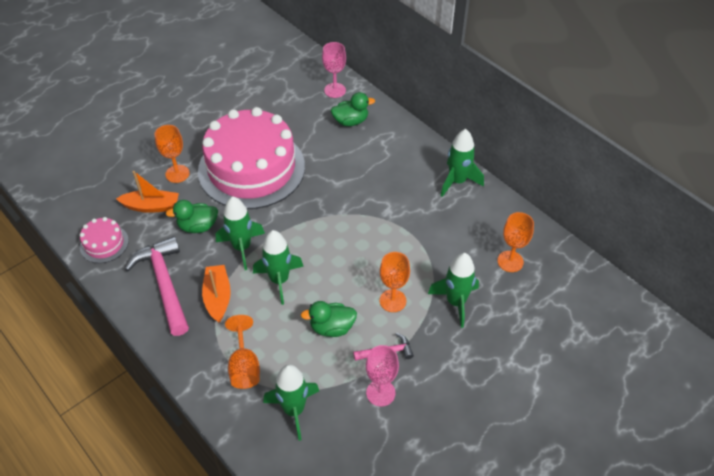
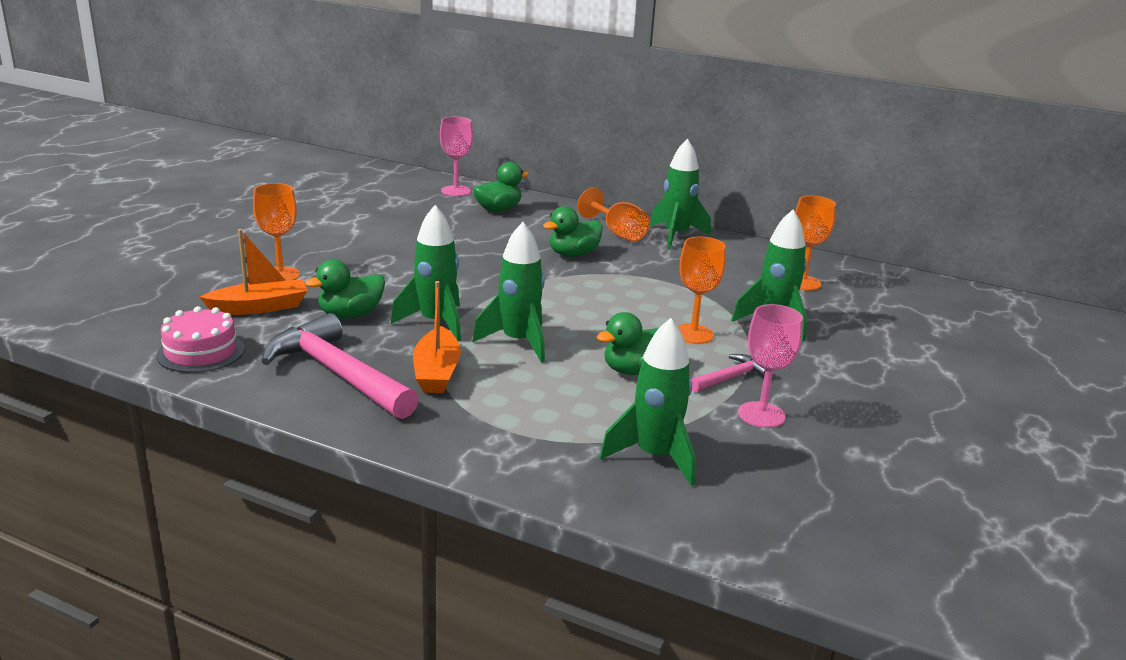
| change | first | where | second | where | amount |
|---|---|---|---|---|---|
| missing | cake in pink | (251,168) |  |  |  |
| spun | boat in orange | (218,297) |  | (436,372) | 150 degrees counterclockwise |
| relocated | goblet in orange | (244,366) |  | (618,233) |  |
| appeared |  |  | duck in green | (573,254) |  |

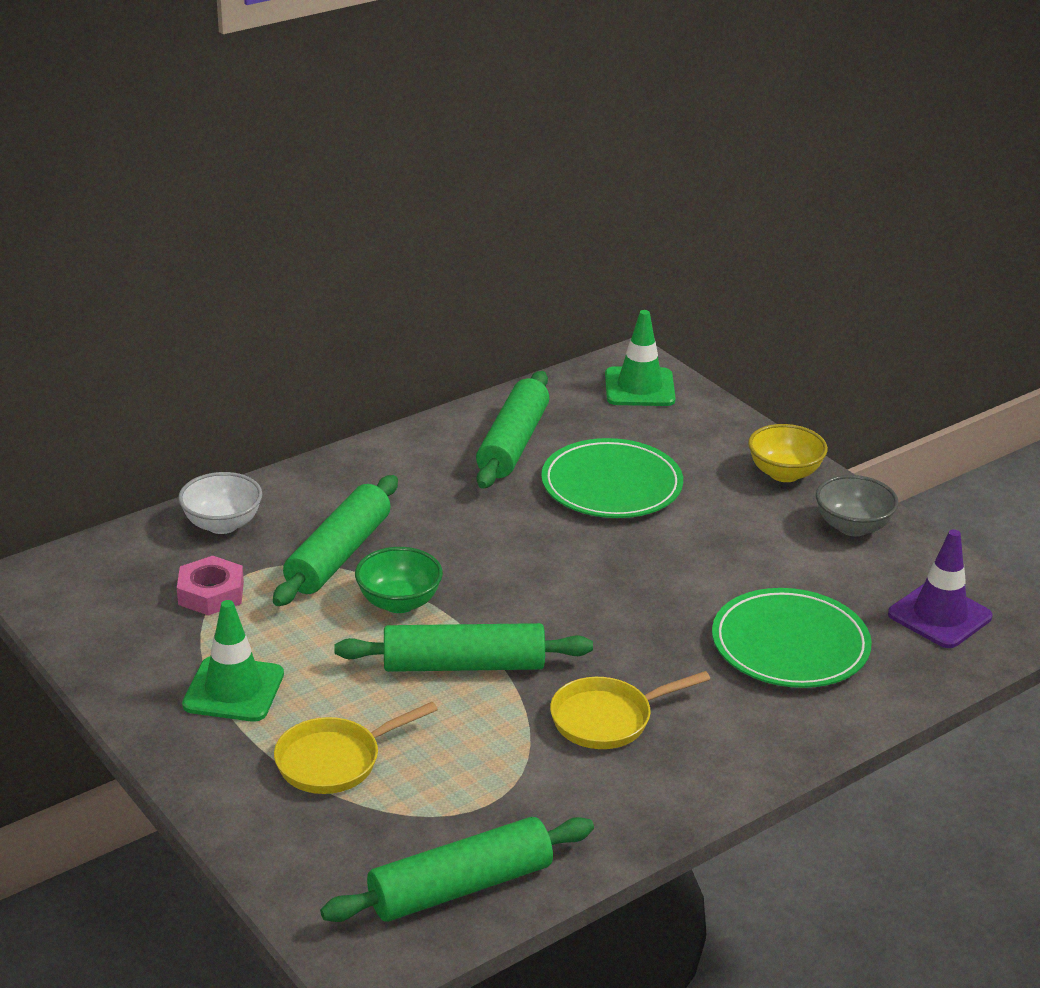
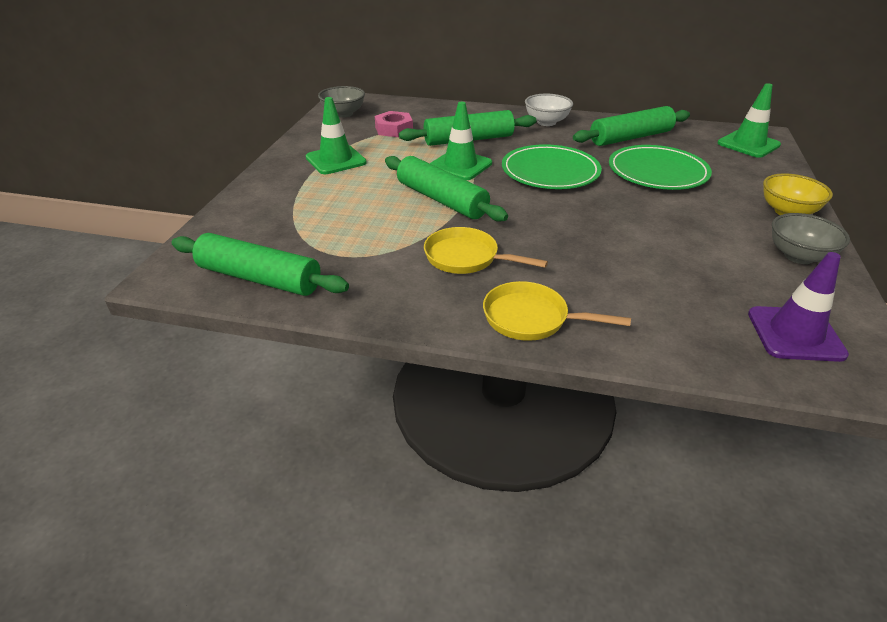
| change | first | where | second | where | amount |
|---|---|---|---|---|---|
| relocated | bowl in white | (222,524) |  | (546,122) |  |
| relocated | pan in yellow | (334,761) |  | (531,318) |  |
| exchanged | bowl in green | (399,602) | traffic cone in green | (460,165) |  |
| relocated | plate in green | (790,645) |  | (550,171) |  |
| appeared |  |  | bowl in grey | (343,114) |  |

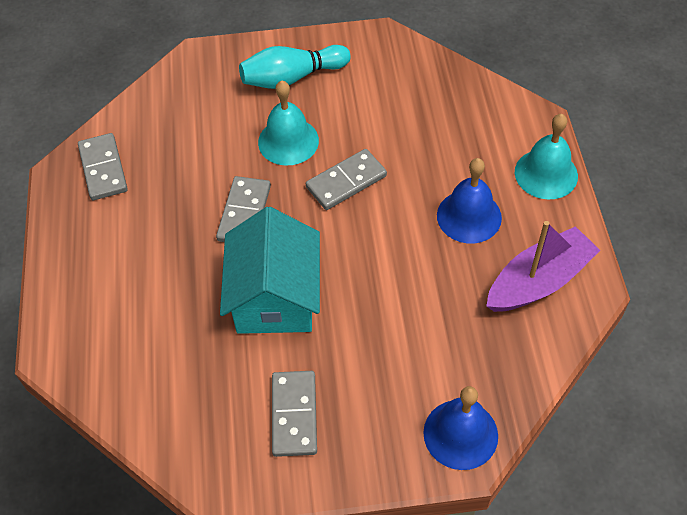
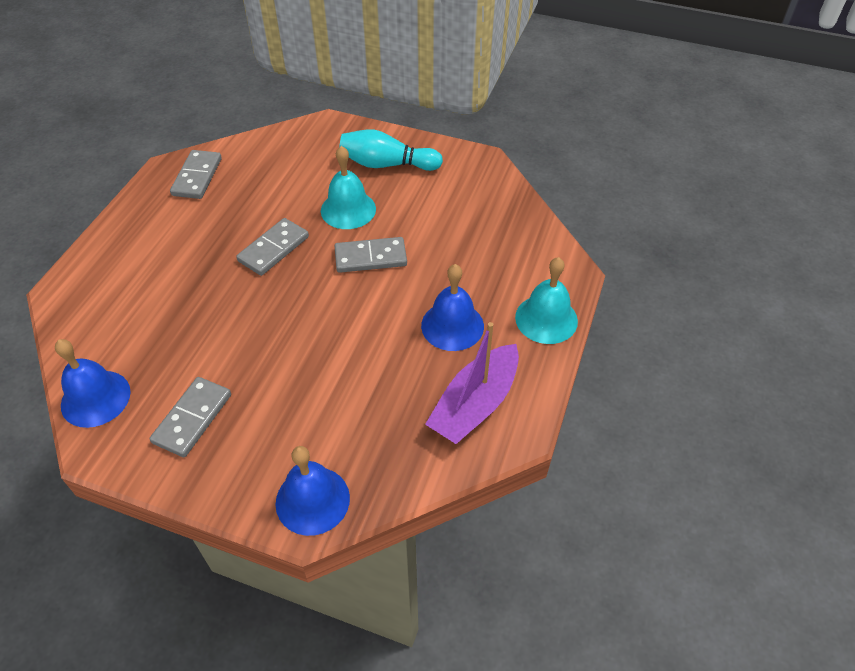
| change | first | where | second | where | amount |
|---|---|---|---|---|---|
| missing | house in turquoise | (275,297) |  |  |  |
| spun | boat in purple | (539,281) |  | (475,404) | 135 degrees clockwise |
| appeared |  |  | bell in blue | (95,398) |  |

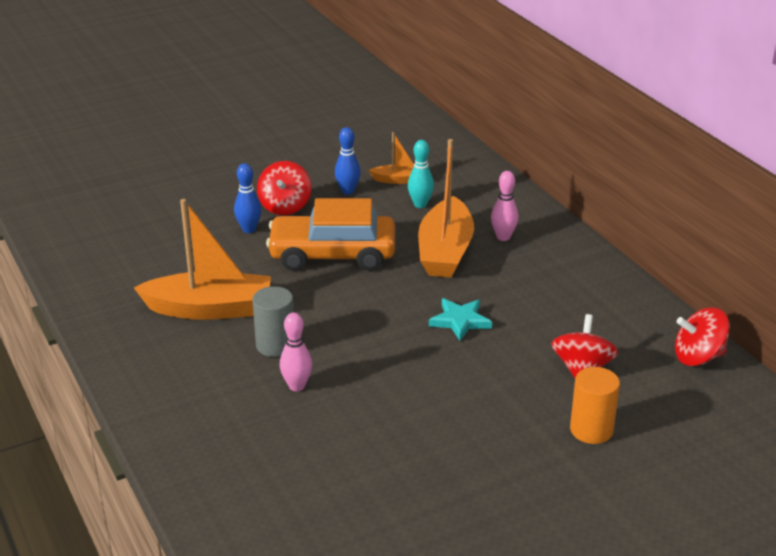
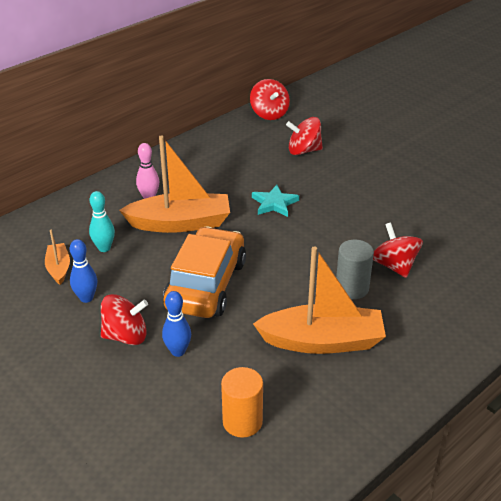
| change | first | where | second | where | amount |
|---|---|---|---|---|---|
| spun | boat in orange | (210,309) |  | (322,341) | 105 degrees clockwise |
| spun | car in orange | (332,255) |  | (206,284) | 150 degrees counterclockwise |
| exchanged | bowling pin in pink | (297,386) | spinning top in red | (394,266) |  |
| relocated | cylinder in orange | (591,430) |  | (242,422) |  |

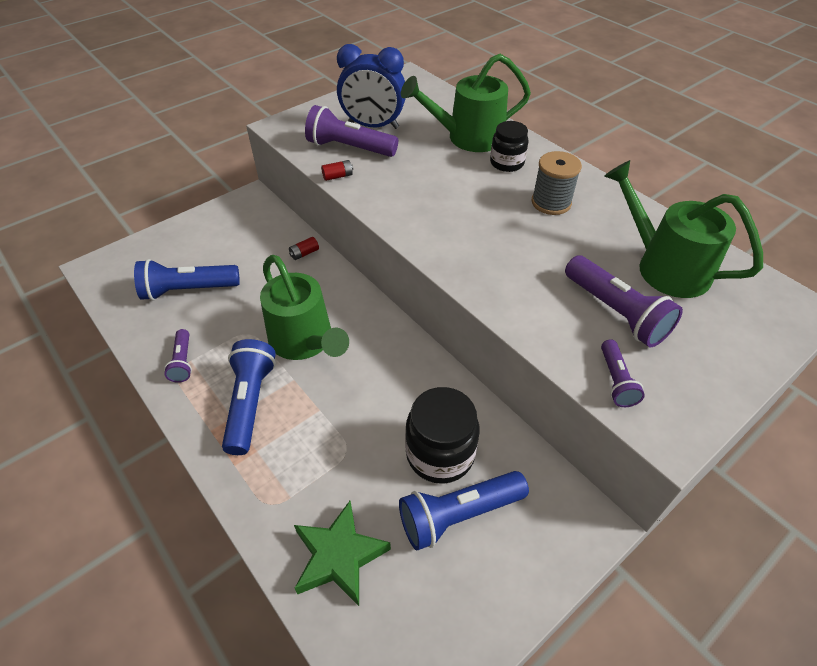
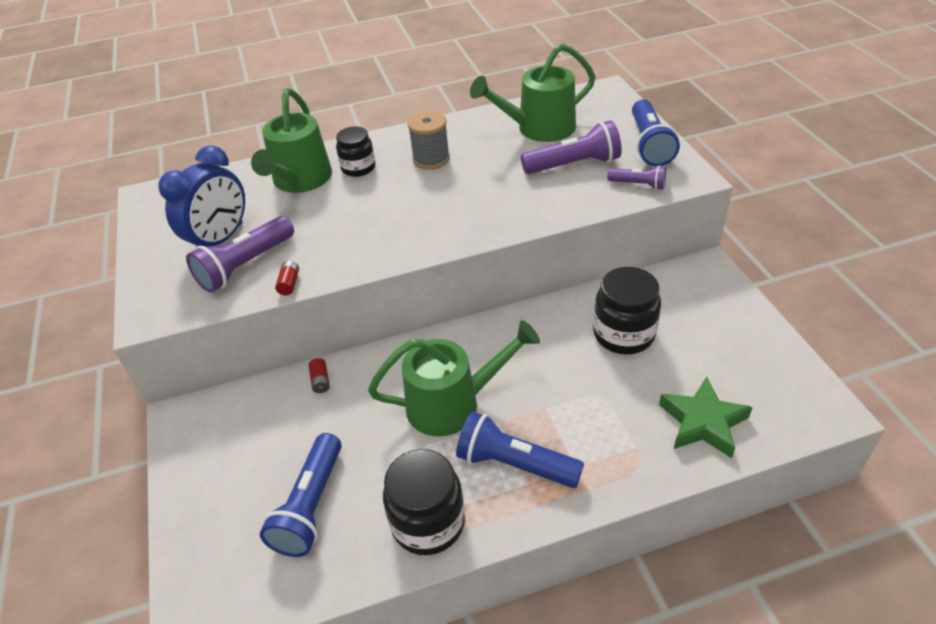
| change | first | where | second | where | amount |
|---|---|---|---|---|---|
| exchanged | flashlight in purple | (183,362) | jar in black | (428,523) |  |
| relocated | flashlight in blue | (458,515) |  | (649,144) |  |

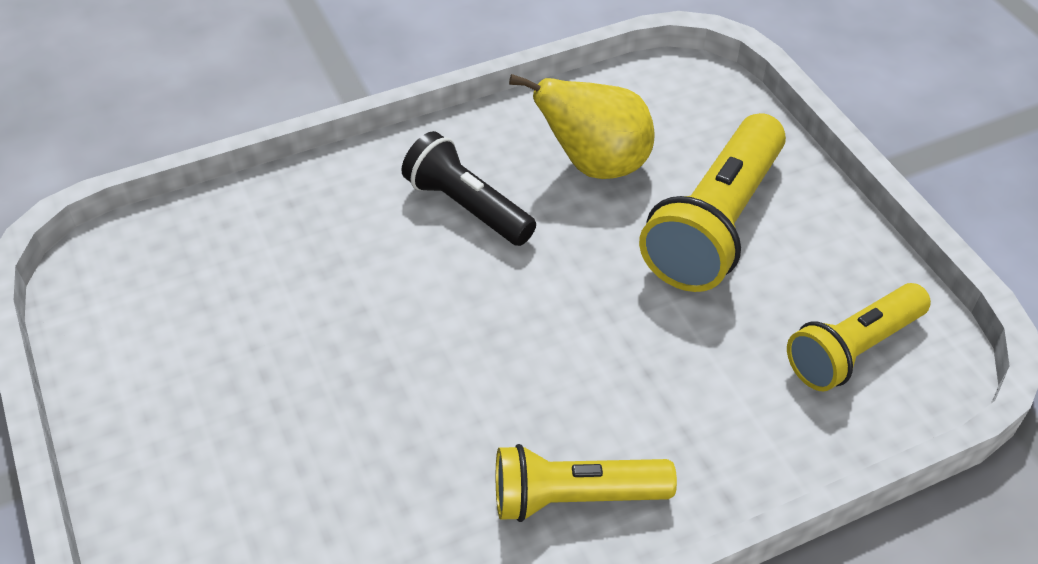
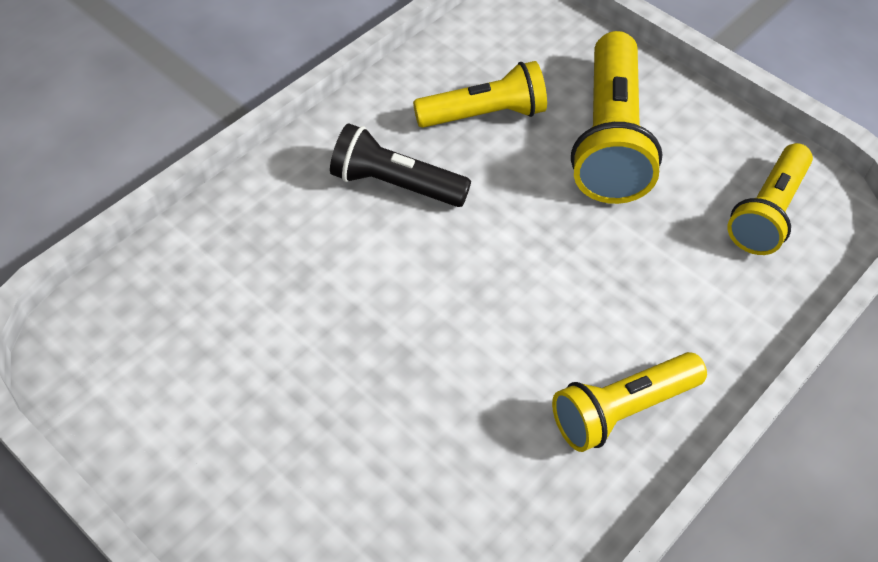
| change | first | where | second | where | amount |
|---|---|---|---|---|---|
| exchanged | pear in yellow | (594,165) | flashlight in yellow | (484,114) |  |

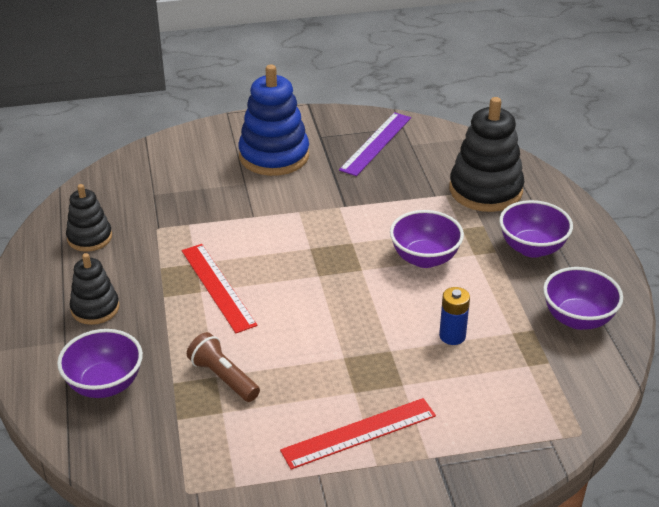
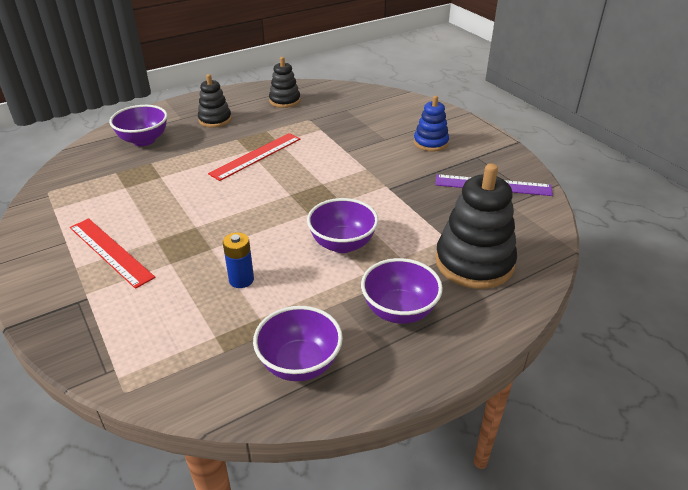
| change | first | where | second | where | amount |
|---|---|---|---|---|---|
| missing | flashlight in brown | (223,377) |  |  |  |
| size | stacking toy in blue | (274,156) |  | (430,143) | x0.58 |

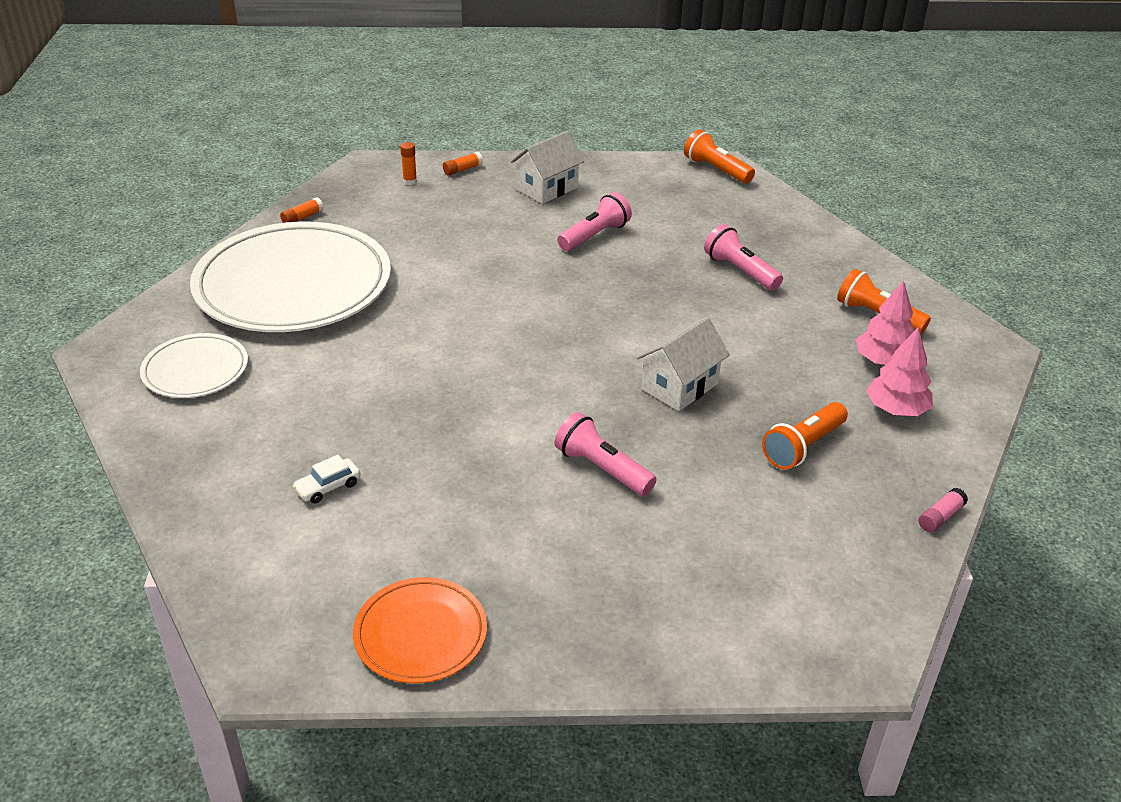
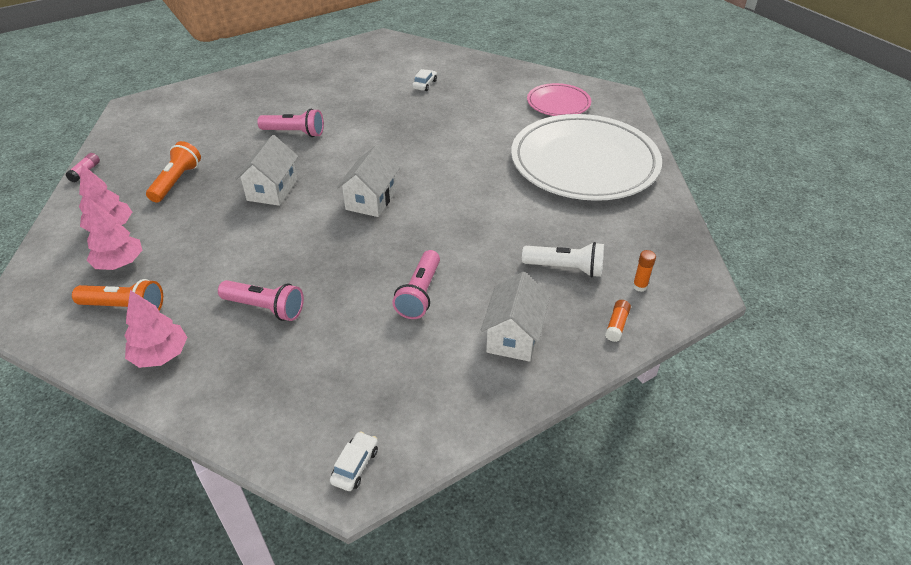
| change | first | where | second | where | amount |
|---|---|---|---|---|---|
| colour | plate in white | (195,370) | plate in pink | (558,103) |  |
| missing | glue stick in orange | (302,218) |  |  |  |
| missing | plate in orange | (420,634) |  |  |  |
| exchanged | flashlight in orange | (716,170) | car in white | (355,466) |  |
| appeared |  |  | tree in pink | (161,355) |  |
| appeared |  |  | house in white | (371,200) |  |
| appeared |  |  | flashlight in white | (565,268) |  |

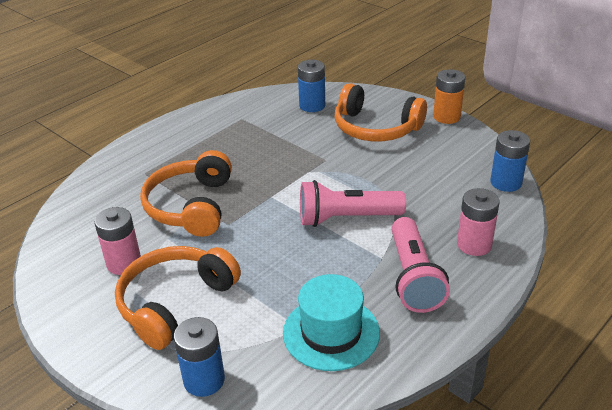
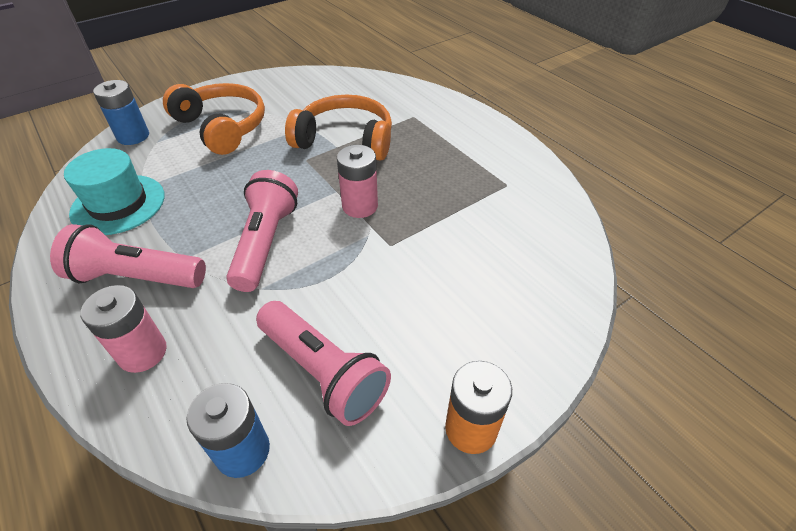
| change | first | where | second | where | amount |
|---|---|---|---|---|---|
| relocated | battery in pink | (124,263) |  | (360,206) |  |
| missing | battery in blue | (312,106) |  |  |  |
| missing | headphones in orange | (375,128) |  |  |  |
| appeared |  |  | flashlight in pink | (323,371) |  |

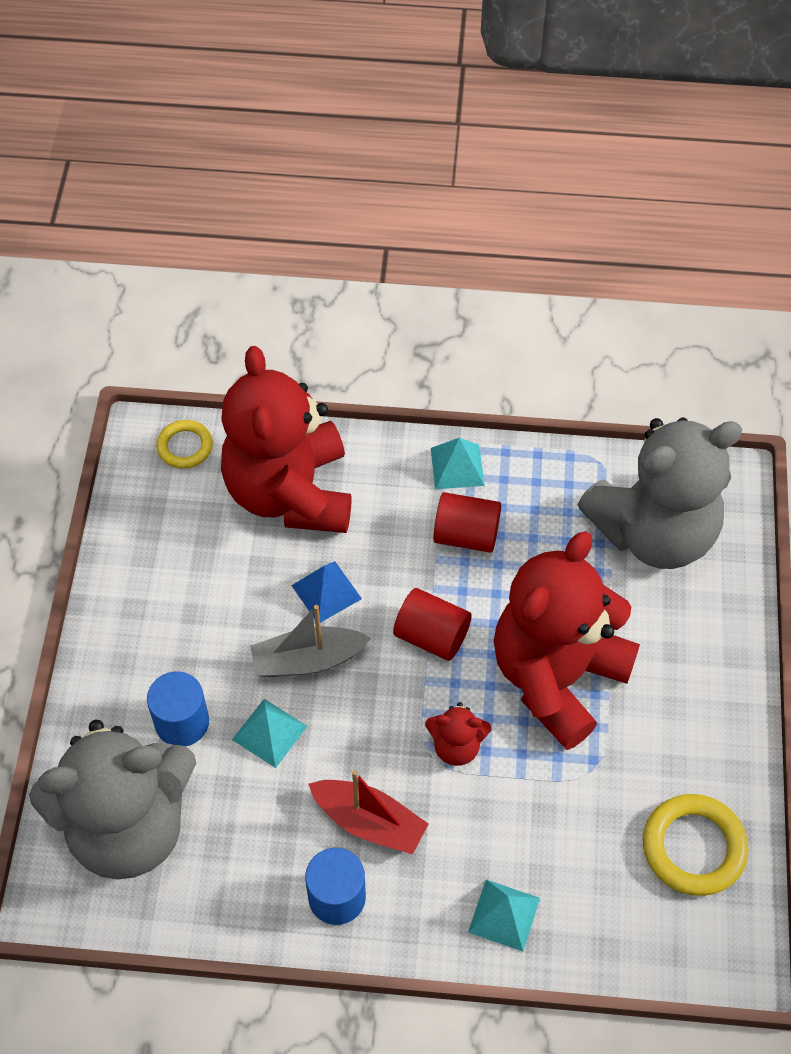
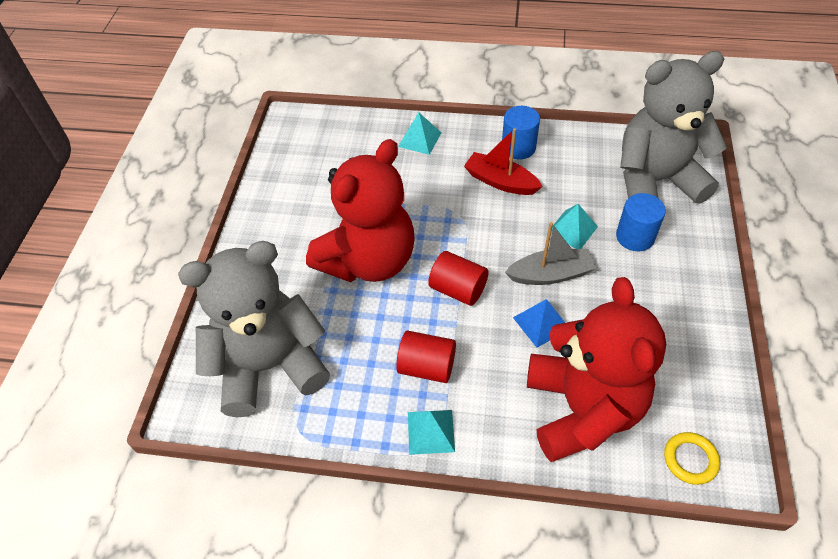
| change | first | where | second | where | amount |
|---|---|---|---|---|---|
| missing | teddy bear in red | (456,746) |  |  |  |
| missing | ring in yellow | (693,847) |  |  |  |

